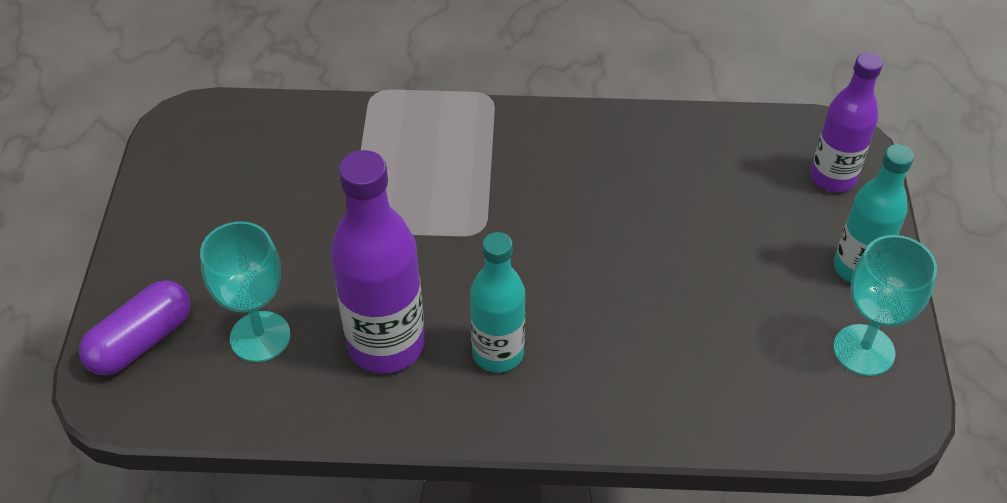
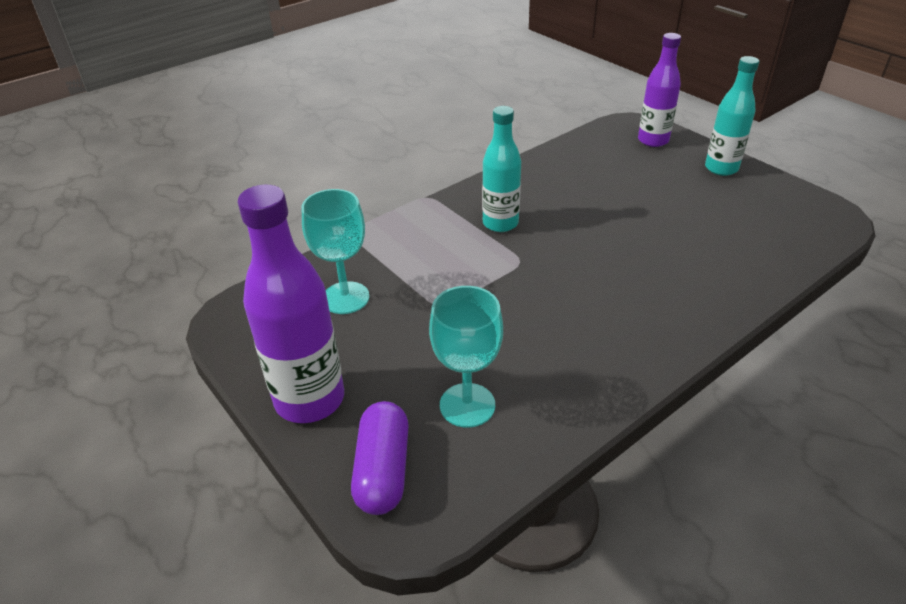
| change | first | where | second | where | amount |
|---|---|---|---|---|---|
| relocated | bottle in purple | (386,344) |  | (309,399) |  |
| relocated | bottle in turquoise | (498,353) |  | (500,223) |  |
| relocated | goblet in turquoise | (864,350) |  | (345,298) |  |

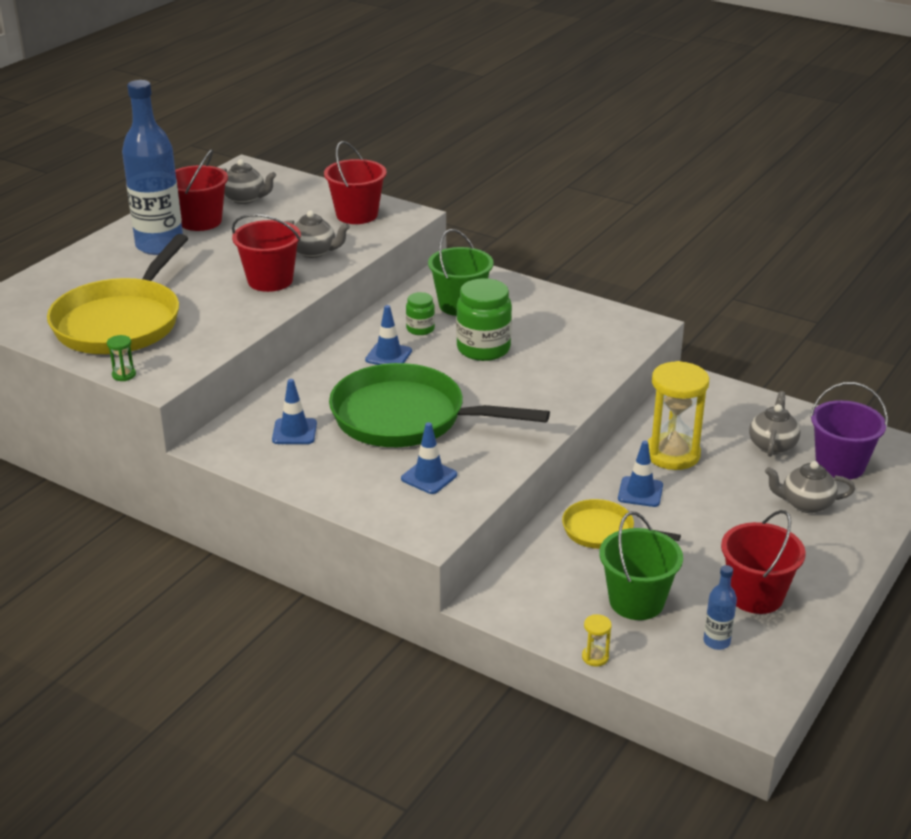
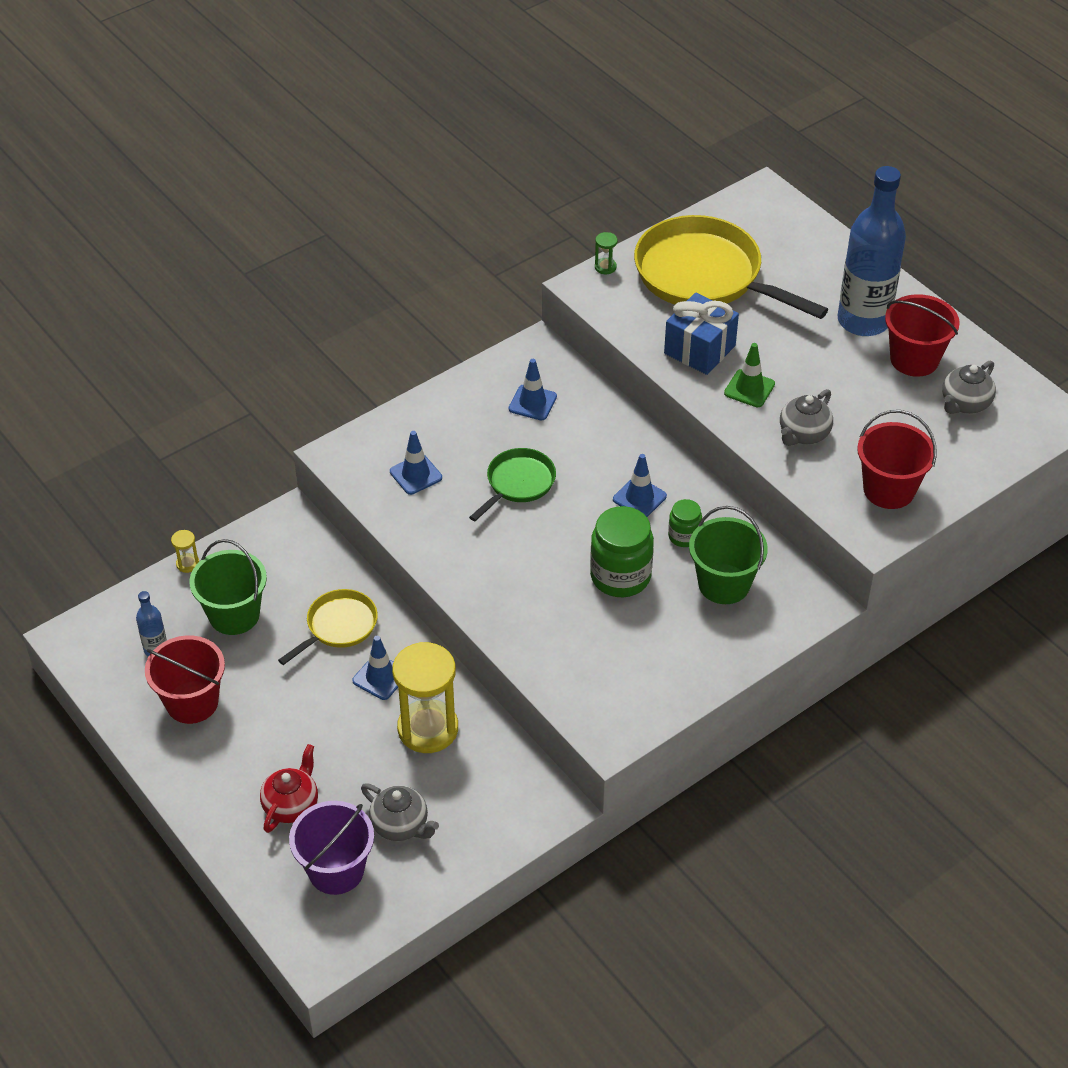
| change | first | where | second | where | amount |
|---|---|---|---|---|---|
| exchanged | bucket in red | (270,280) | traffic cone in green | (749,389) |  |
| size | pan in green | (407,418) |  | (518,484) | x0.51 |
| colour | teapot in grey | (805,504) | teapot in red | (291,805) |  |
| appeared |  |  | gift in blue | (699,349) |  |

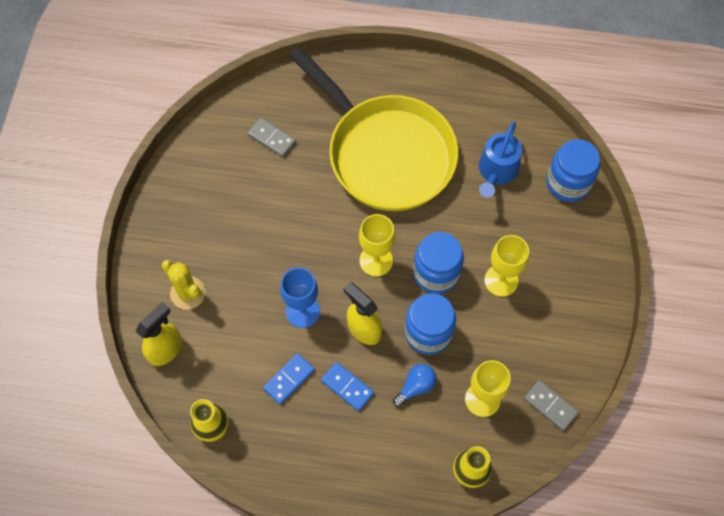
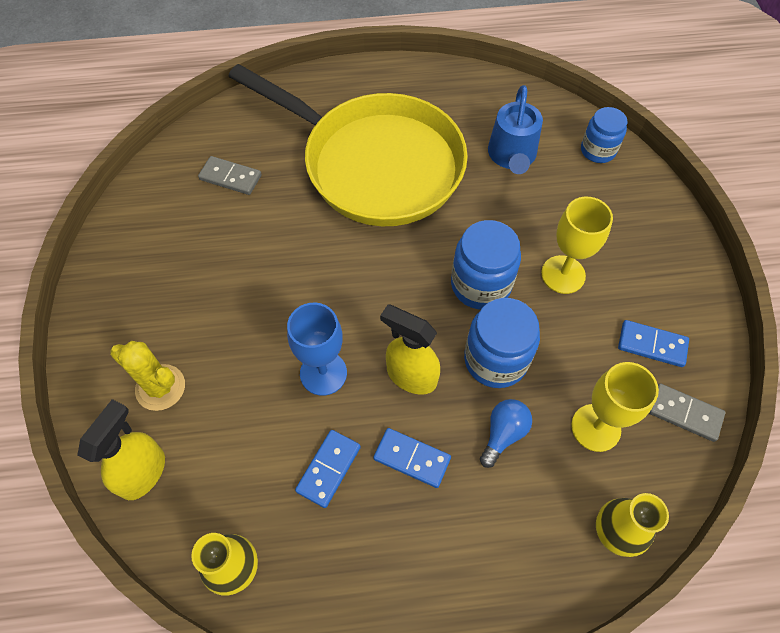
| change | first | where | second | where | amount |
|---|---|---|---|---|---|
| missing | goblet in yellow | (376,260) |  |  |  |
| size | jar in blue | (568,183) |  | (598,150) | x0.66 |
| appeared |  |  | domino in blue | (652,345) |  |

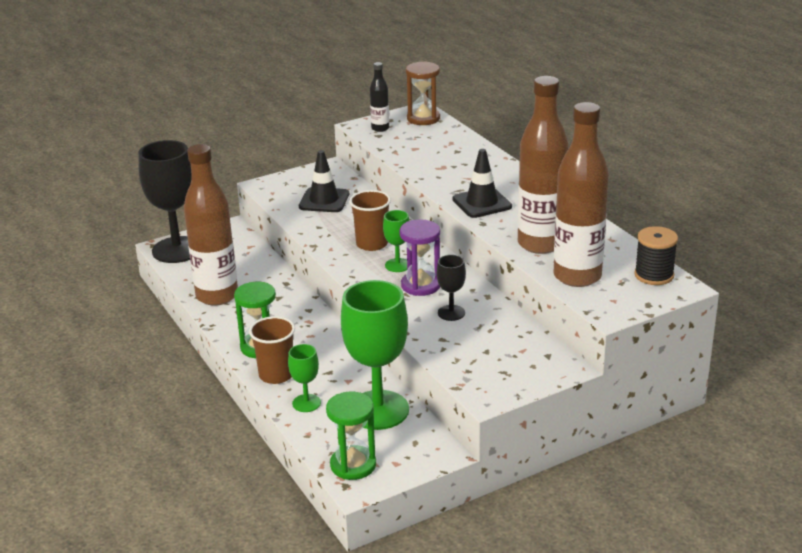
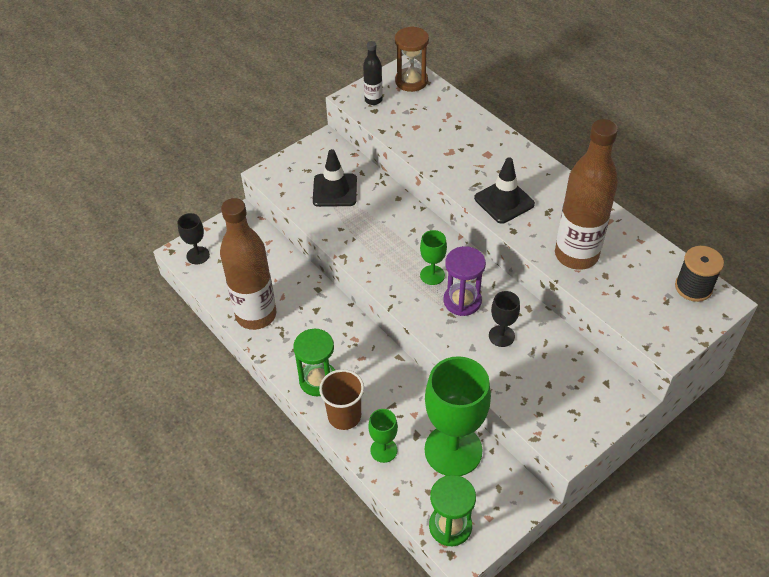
| change | first | where | second | where | amount |
|---|---|---|---|---|---|
| size | goblet in black | (177,250) |  | (198,255) | x0.47 |
| missing | cup in brown | (372,244) |  |  |  |
| missing | bottle in brown | (577,276) |  |  |  |

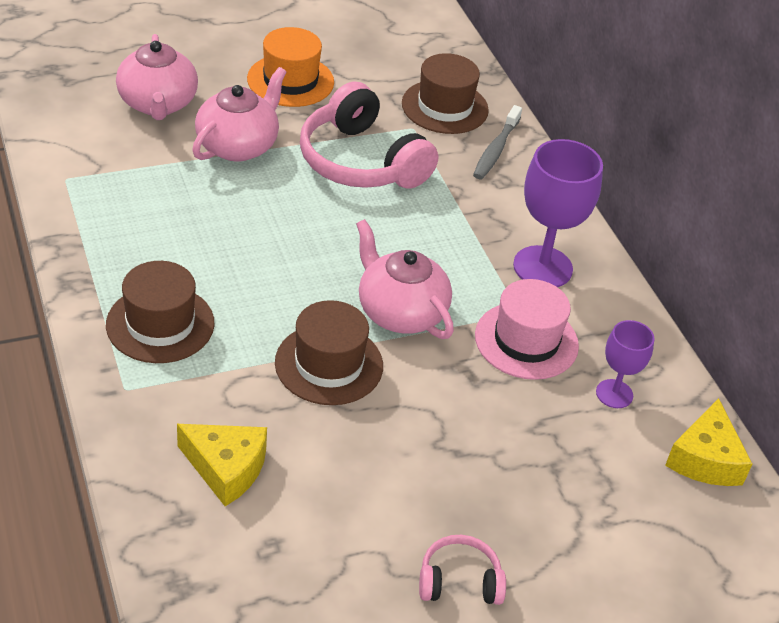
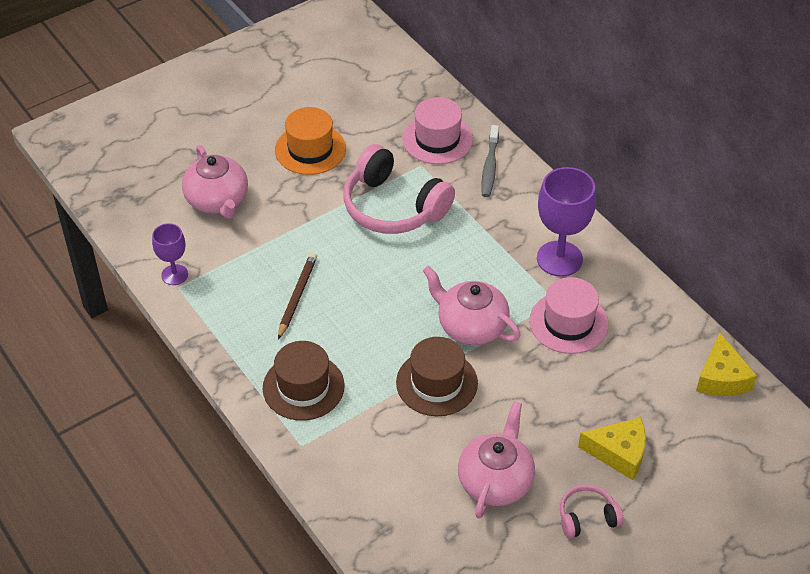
| change | first | where | second | where | amount |
|---|---|---|---|---|---|
| relocated | cheese in yellow | (226,468) |  | (619,453) |  |
| relocated | teapot in pink | (238,146) |  | (495,481) |  |
| colour | hat in brown | (445,107) | hat in pink | (437,139) |  |
| relocated | goblet in purple | (614,394) |  | (174,275) |  |
| appeared |  |  | pencil in brown | (297,296) |  |

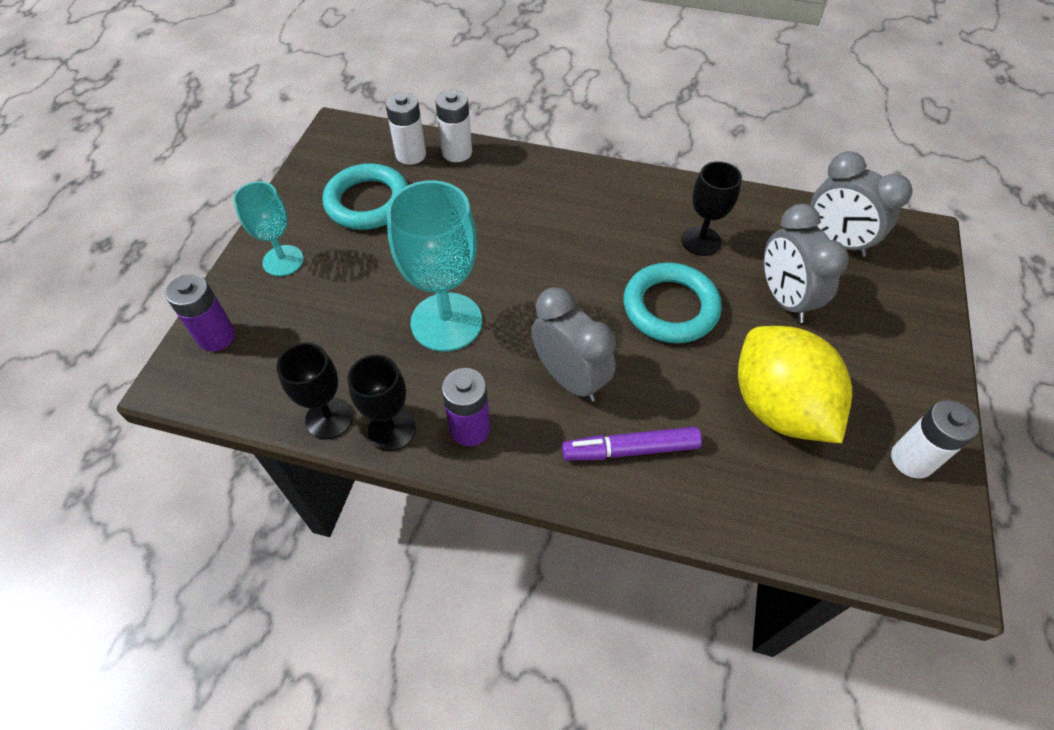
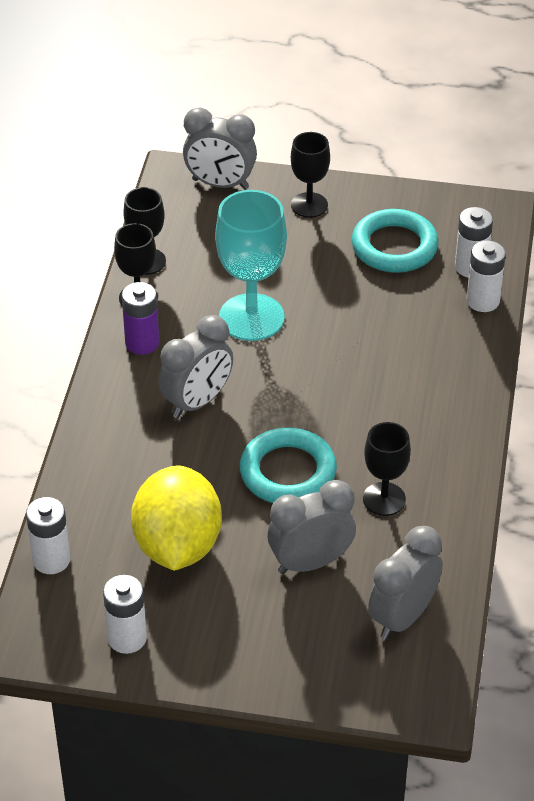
| change | first | where | second | where | amount |
|---|---|---|---|---|---|
| exchanged | battery in purple | (217,336) | clock in grey | (220,184) |  |
| colour | goblet in turquoise | (283,261) | goblet in black | (309,205) |  |
| missing | marker in purple | (630,449) |  |  |  |
| spun | lemon in yellow | (777,407) |  | (177,545) | 60 degrees counterclockwise |
| appeared |  |  | battery in white | (51,560) |  |

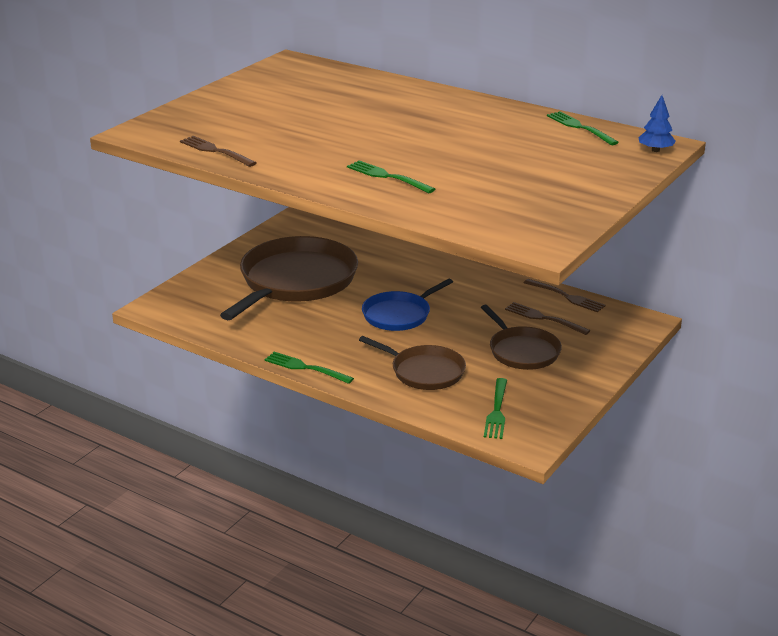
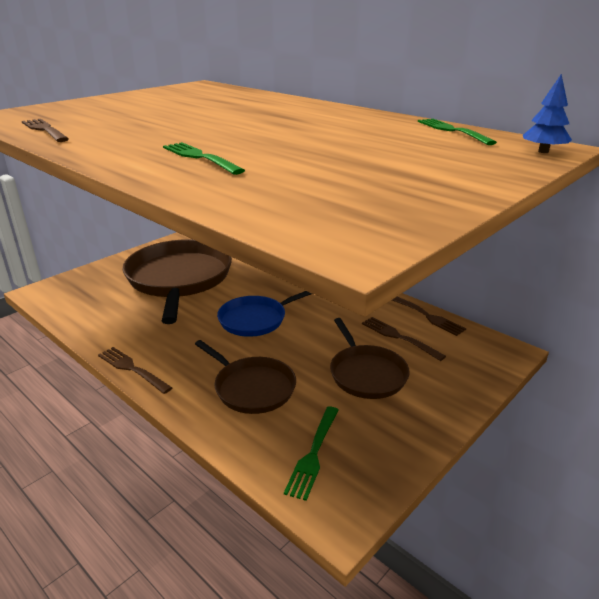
| change | first | where | second | where | amount |
|---|---|---|---|---|---|
| spun | pan in brown | (295,281) |  | (179,279) | 45 degrees counterclockwise |
| colour | fork in green | (305,368) | fork in brown | (132,369) |  |

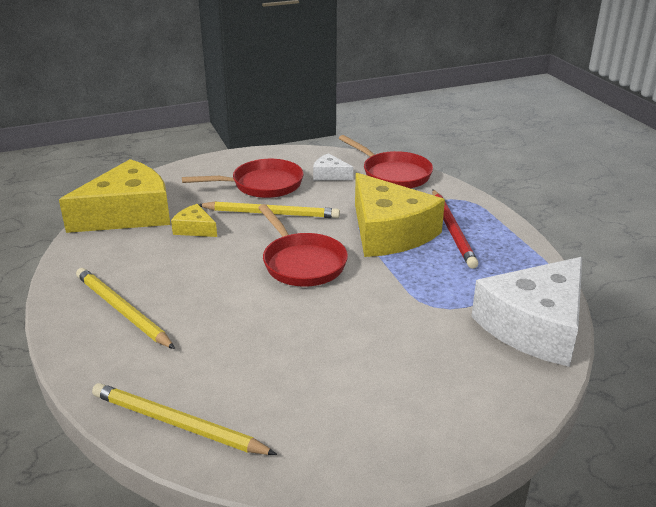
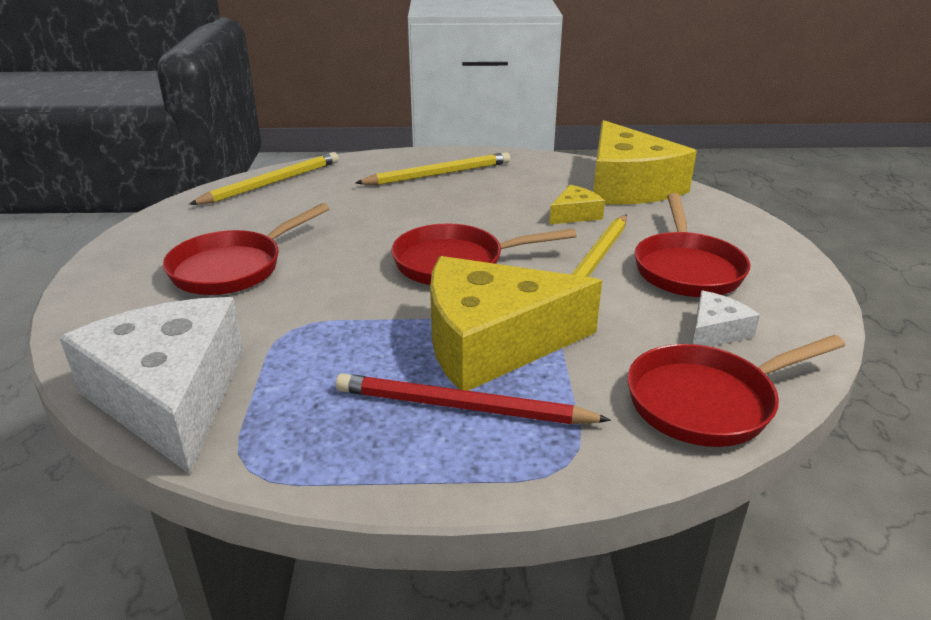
| change | first | where | second | where | amount |
|---|---|---|---|---|---|
| appeared |  |  | pan in red | (233,268) |  |

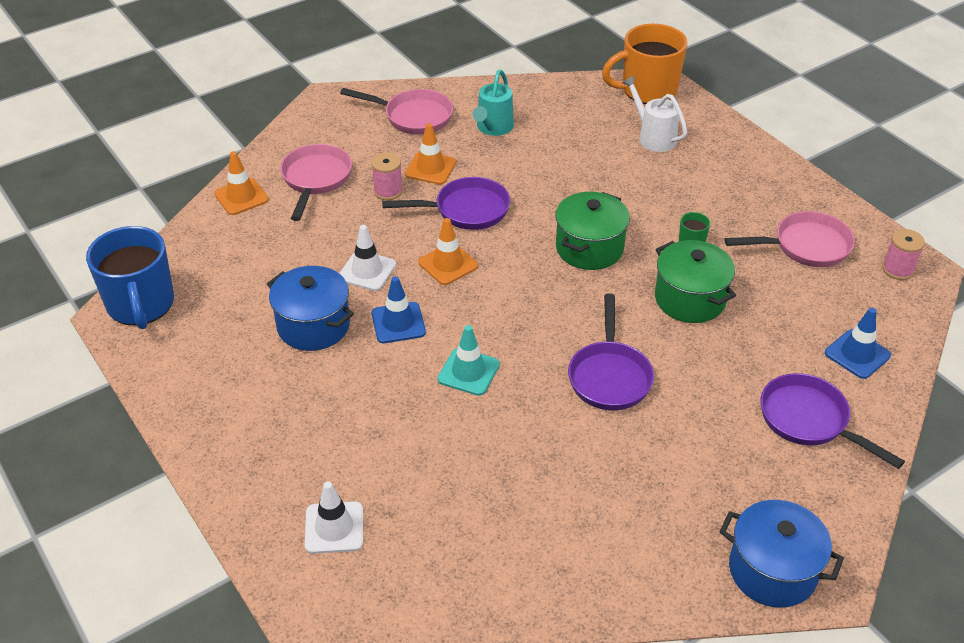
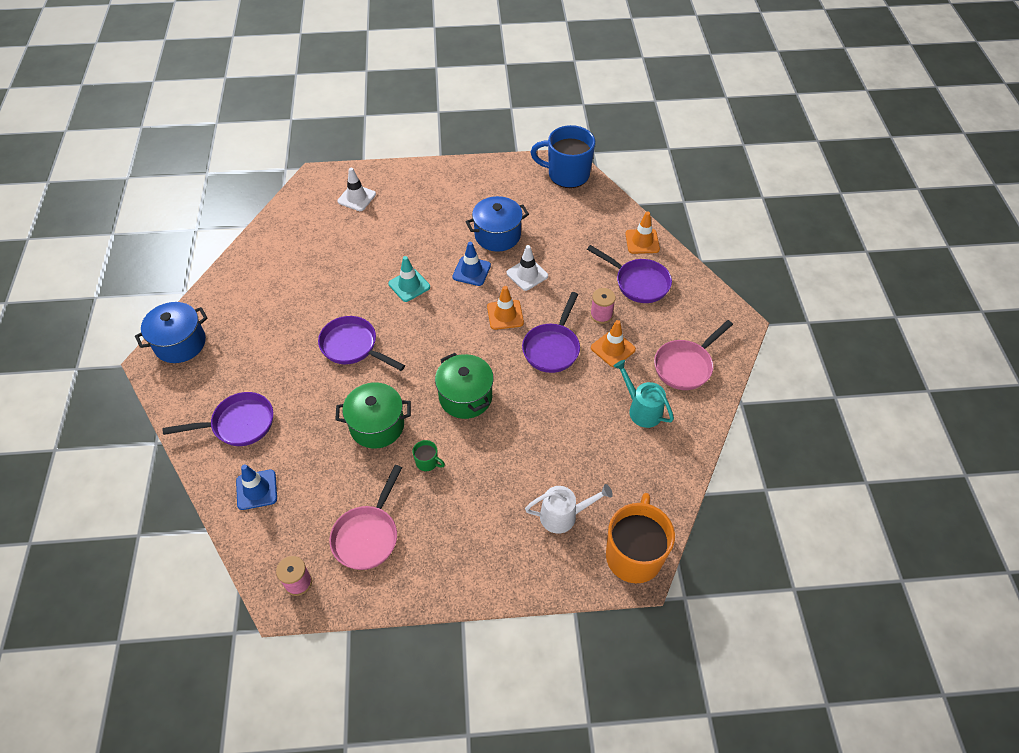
| change | first | where | second | where | amount |
|---|---|---|---|---|---|
| colour | pan in pink | (315,180) | pan in purple | (638,282) |  |

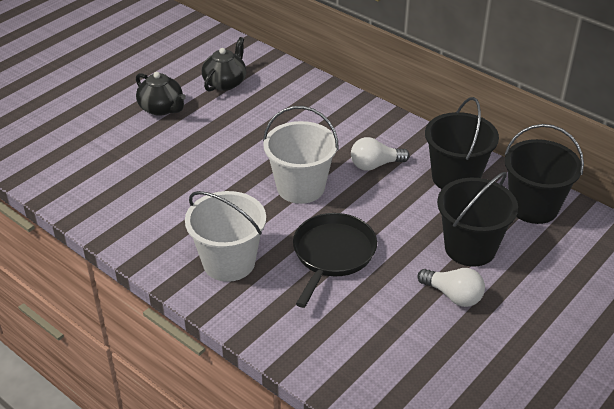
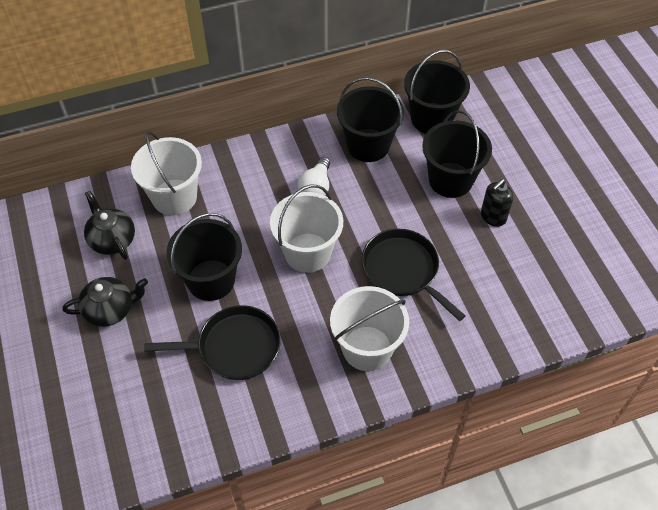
| change | first | where | second | where | amount |
|---|---|---|---|---|---|
| exchanged | light bulb in white | (453,296) | soap dispenser in black | (493,217) |  |
| appeared |  |  | bucket in white | (174,197) |  |
| appeared |  |  | pan in black | (234,347) |  |
| appeared |  |  | bucket in black | (211,280) |  |

